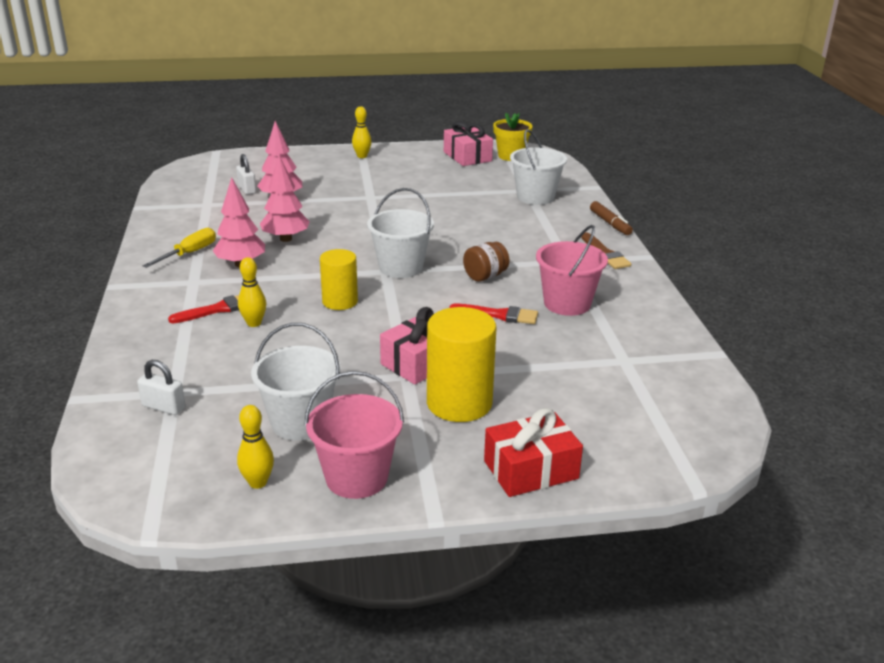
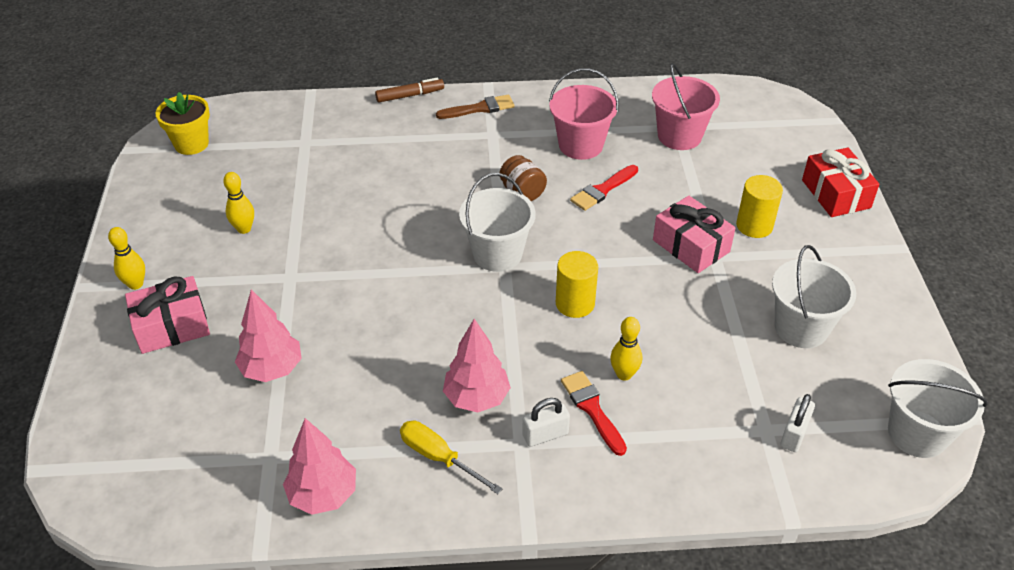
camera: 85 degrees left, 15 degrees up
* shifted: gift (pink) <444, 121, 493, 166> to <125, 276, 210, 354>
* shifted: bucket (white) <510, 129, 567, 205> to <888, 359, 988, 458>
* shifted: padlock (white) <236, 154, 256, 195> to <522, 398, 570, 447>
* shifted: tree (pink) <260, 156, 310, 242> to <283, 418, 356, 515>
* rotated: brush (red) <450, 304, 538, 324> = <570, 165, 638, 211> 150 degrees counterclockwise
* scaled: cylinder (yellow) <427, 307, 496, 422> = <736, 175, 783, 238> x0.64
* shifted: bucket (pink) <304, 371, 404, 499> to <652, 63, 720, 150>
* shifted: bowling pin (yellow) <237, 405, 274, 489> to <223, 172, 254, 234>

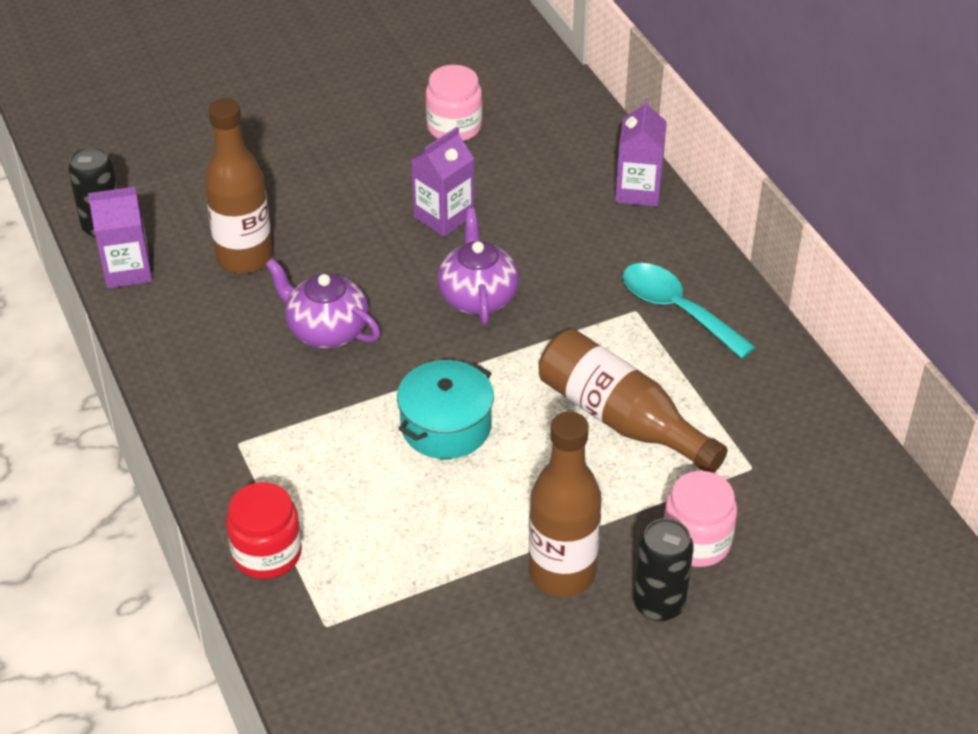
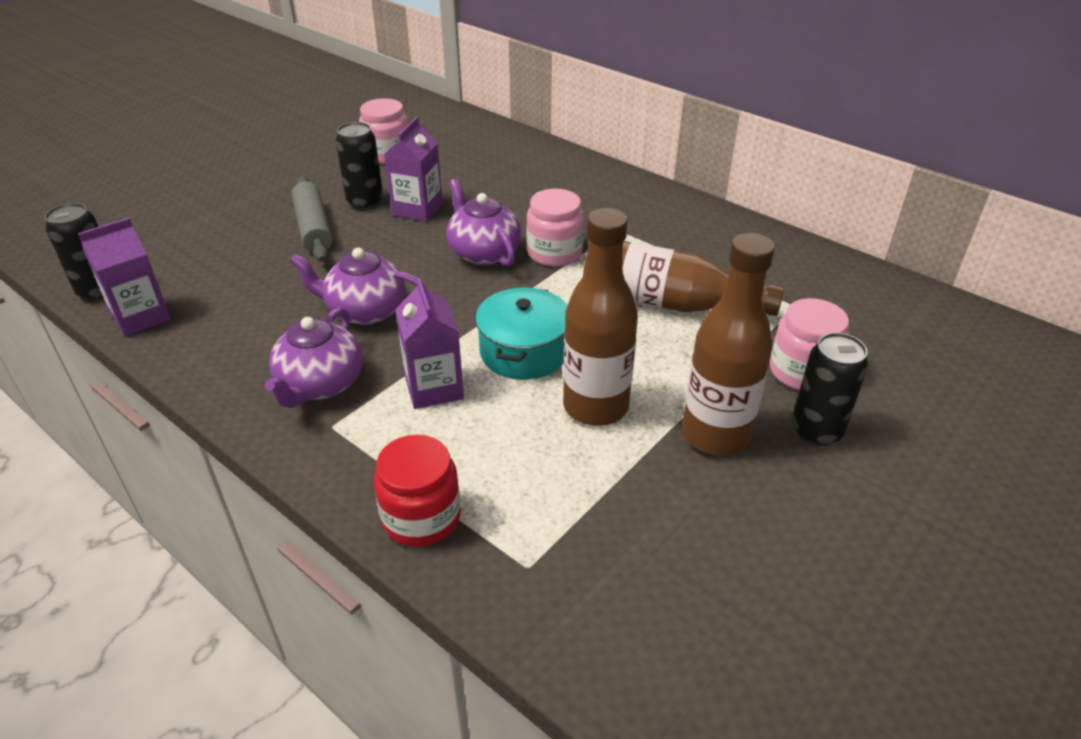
camera: 25 degrees left, 5 degrees down
* shifted: bottle (brown) <204, 98, 273, 273> to <563, 208, 638, 426>
* shifted: carton (purple) <615, 98, 667, 207> to <395, 278, 464, 409>
* gone: spoon (turquoise) <623, 263, 755, 359>
* new: can (black) <336, 122, 383, 210>
* new: rolling pin (grey) <291, 176, 333, 262>
* new: jar (pink) <526, 189, 584, 267>
* new: teapot (purple) <265, 307, 363, 408>

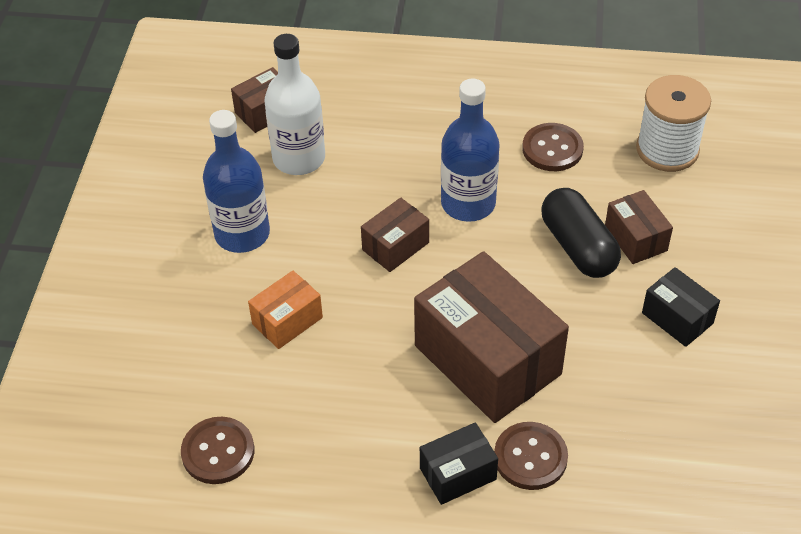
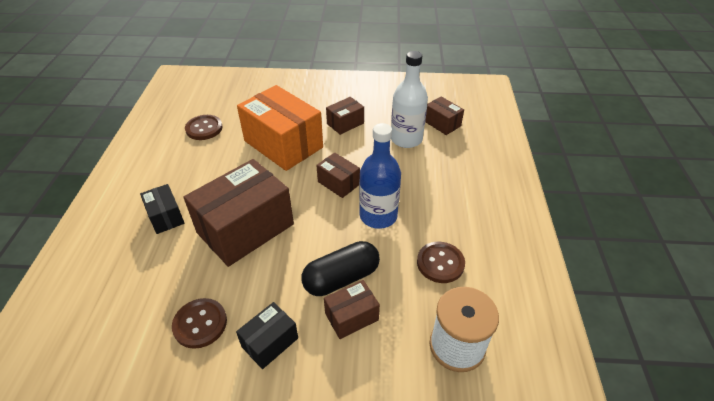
camera: 85 degrees right, 5 degrees down
* swapped: bottle (blue) <203, 110, 270, 253> to box (brown) <326, 97, 364, 135>
* scaled: box (orange) <248, 271, 323, 349> = <237, 85, 323, 171> x2.07
* shifted: button (brown) <494, 422, 568, 490> to <172, 298, 227, 349>

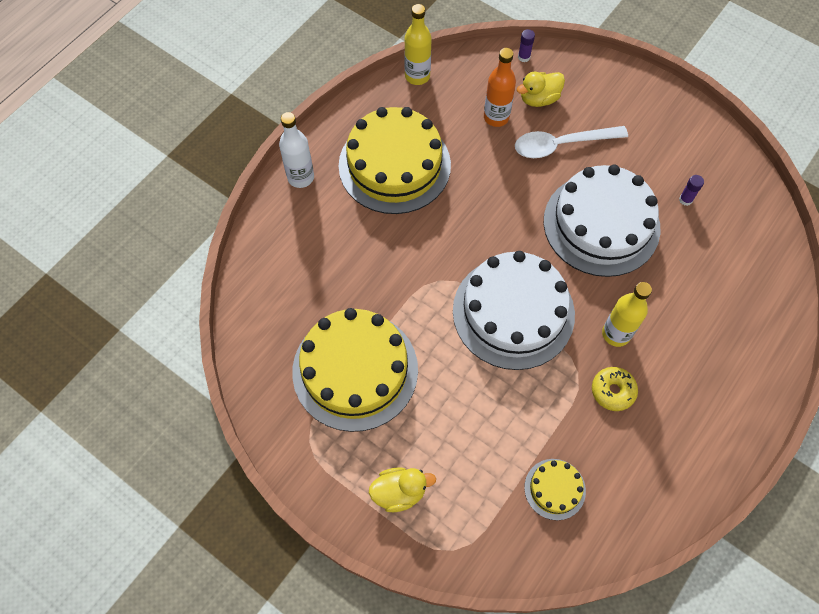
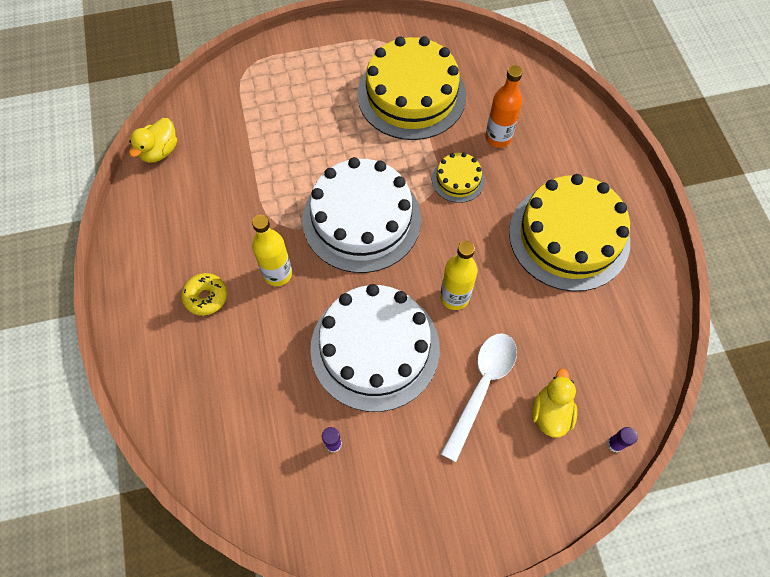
camera: 130 degrees right, 0 degrees up
* shifted: bottle (yellow) <404, 4, 432, 85> to <440, 241, 478, 310>
* shifted: bottle (orange) <484, 48, 516, 127> to <485, 65, 523, 148>
* gone: bottle (white) <279, 112, 314, 188>
* shifted: donut (yellow) <592, 367, 638, 411> to <181, 273, 227, 316>
* shifted: cake (yellow) <524, 459, 586, 520> to <432, 152, 485, 203>
* shifted: duck (yellow) <369, 467, 436, 512> to <129, 118, 177, 163>

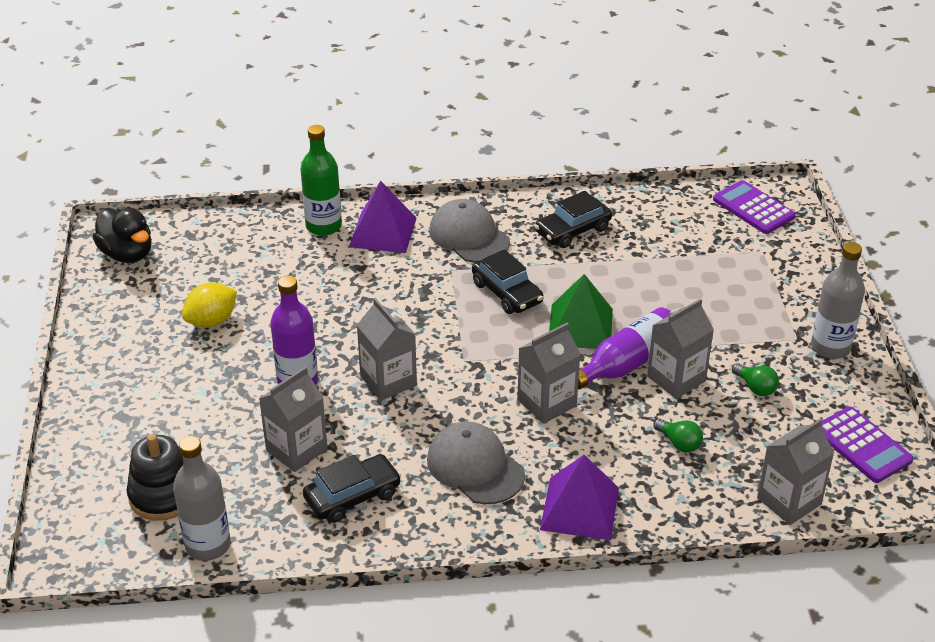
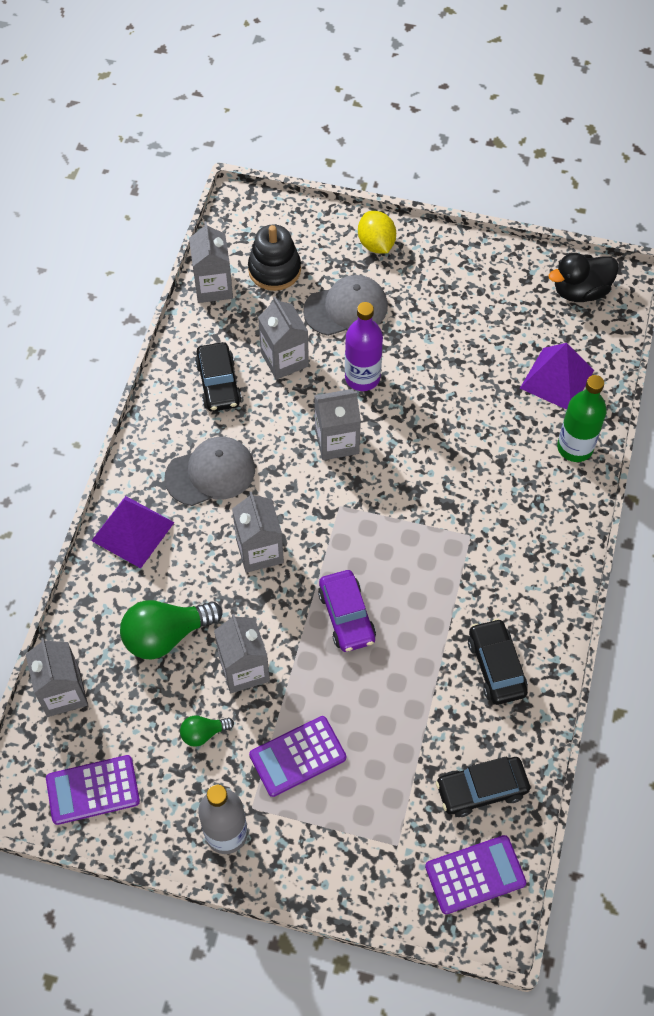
camera: 110 degrees right, 20 degrees up
* shifted: pyramid (purple) <349, 181, 417, 253> to <520, 343, 594, 410>
* shifted: cap (grey) <429, 199, 510, 263> to <303, 275, 388, 336>
* shifted: car (black) <472, 249, 544, 314> to <436, 756, 530, 817>
* swapped: pyramid (green) <549, 274, 613, 349> to car (purple) <318, 570, 376, 652>
* shifted: lemon (yellow) <182, 282, 237, 328> to <358, 211, 396, 253>
* gone: bottle (purple) <578, 307, 671, 389>
* scaled: light bulb (green) <653, 419, 703, 452> = <120, 600, 222, 659> x1.97
* swapped: bottle (grey) <173, 436, 231, 561> to carton (grey) <189, 221, 233, 303>
* new: calculator (purple) <249, 716, 346, 797>

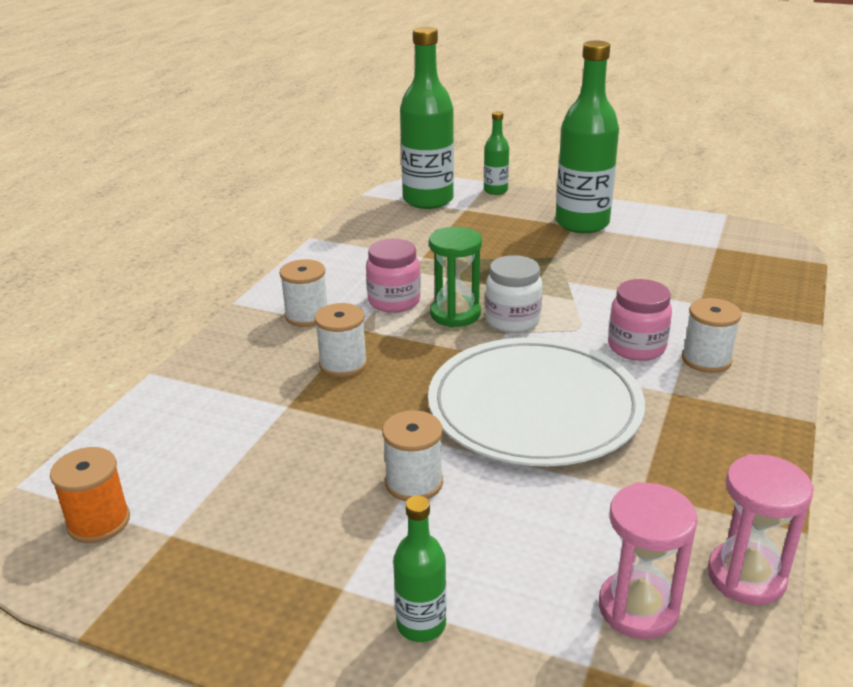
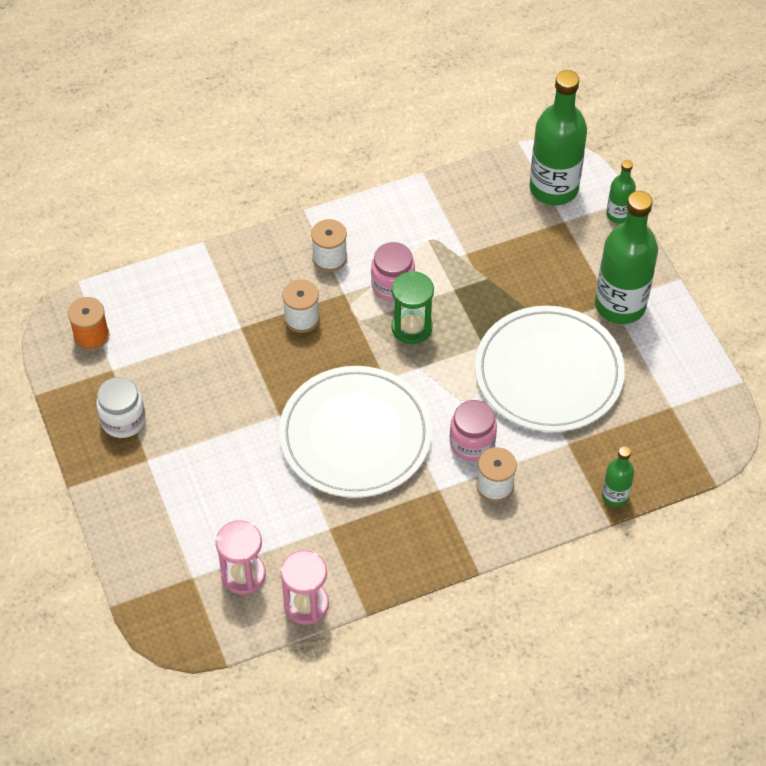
camera: 45 degrees right, 25 degrees up
* shifted: jar (white) <485, 255, 543, 333> to <96, 377, 146, 438>
* gone: spool (white) <382, 410, 443, 501>
* shifted: bottle (green) <393, 496, 446, 642> to <602, 446, 634, 507>
* new: plate (white) <475, 306, 625, 432>

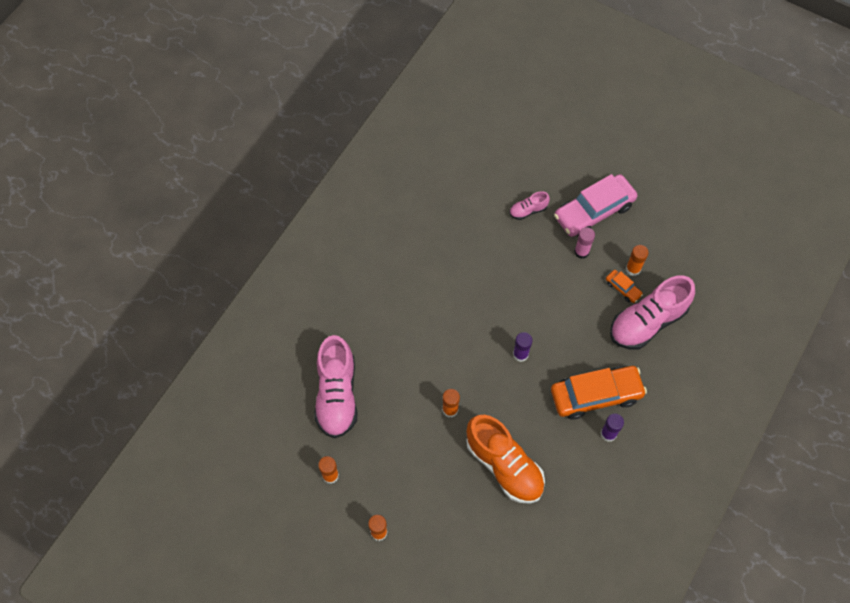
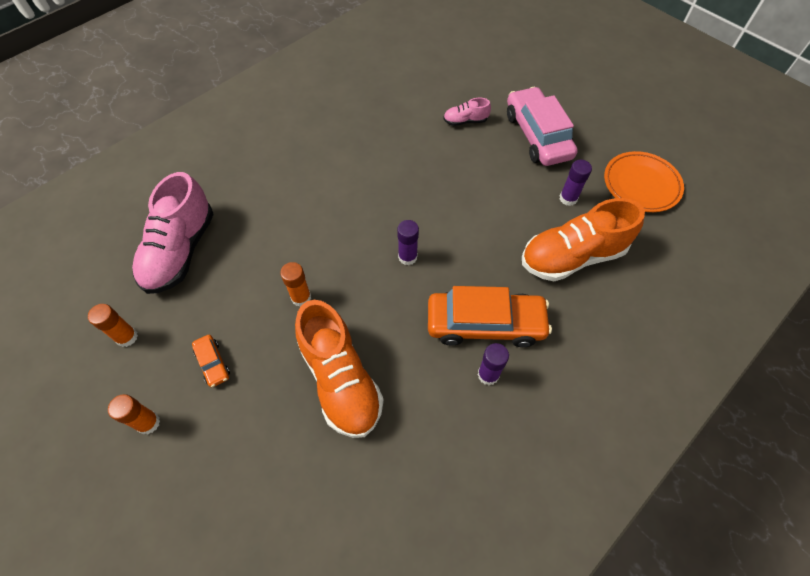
camera: 15 degrees right, 5 degrees down
* rotated: car (pink) <554, 174, 638, 237> = <507, 87, 578, 166> 90 degrees clockwise
* gone: glue stick (pink) <574, 227, 595, 259>
* repainted: glue stick (orange) <626, 245, 649, 276> to glue stick (purple) <559, 160, 592, 206>
* shifted: car (orange) <606, 270, 643, 303> to <192, 335, 230, 387>
* repainted: shoe (pink) <610, 275, 695, 350> to shoe (orange) <522, 198, 645, 281>
* new: plate (orange) <604, 151, 684, 212>

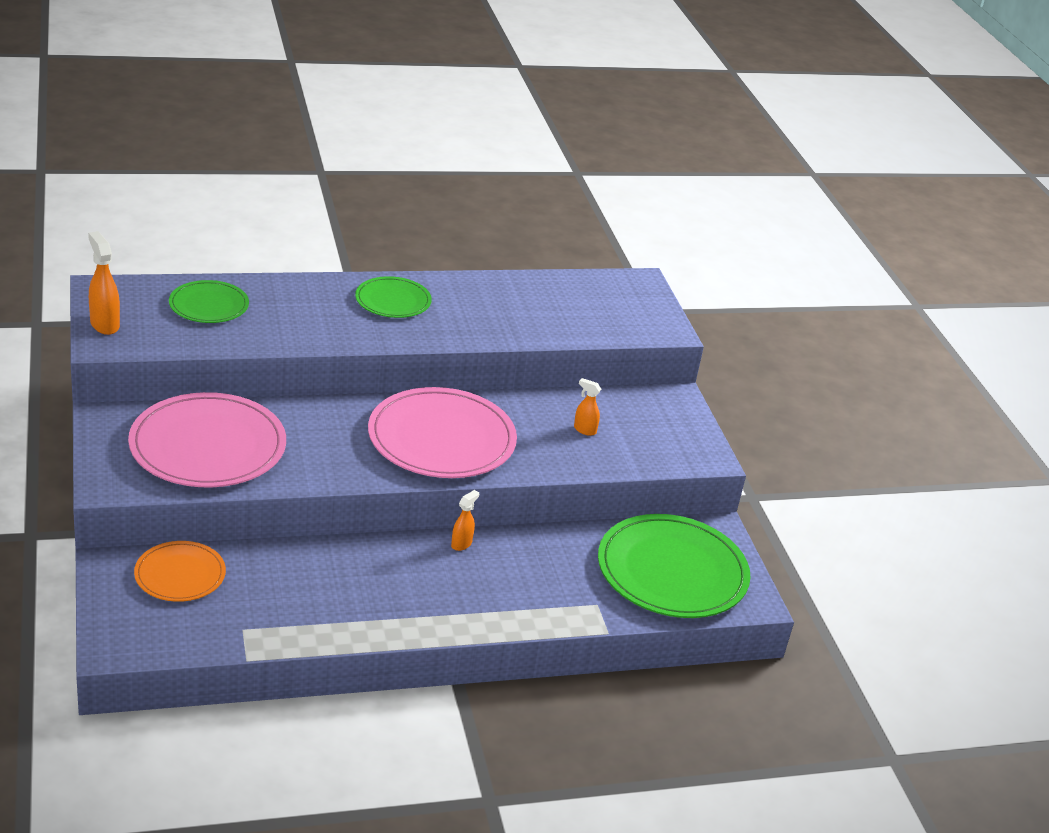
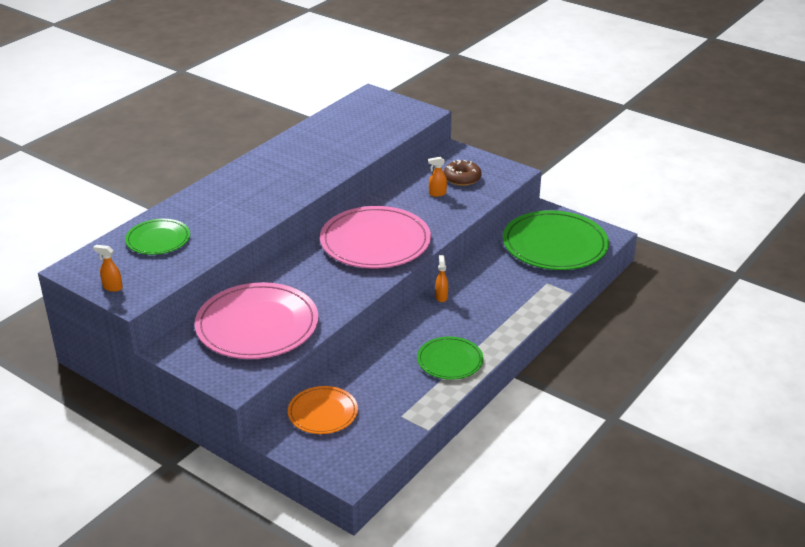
camera: 35 degrees left, 0 degrees up
* scaled: spray bottle (orange) <88, 231, 120, 335> = <93, 245, 123, 292> x0.61
* shifted: plate (green) <355, 276, 432, 318> to <417, 336, 483, 380>
* new: donut (brown) <444, 160, 482, 186>

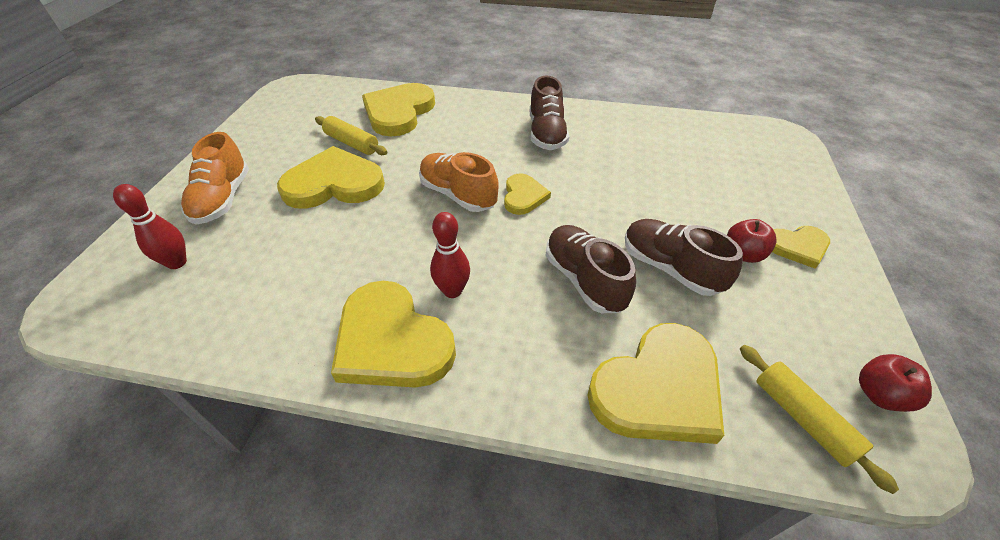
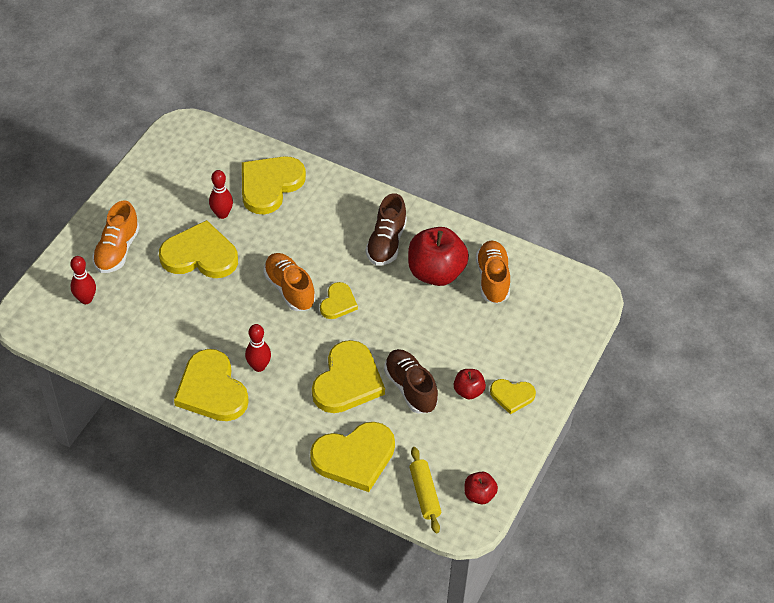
camera: 15 degrees right, 5 degrees up
* swapped: rolling pin (yellow) <315, 116, 387, 155> to bowling pin (red) <209, 170, 233, 219>
* swapped: shoe (brown) <546, 225, 636, 313> to heart (yellow) <312, 340, 385, 413>
* new: apple (red) <408, 227, 469, 286>
* new: shoe (orange) <476, 240, 510, 304>

